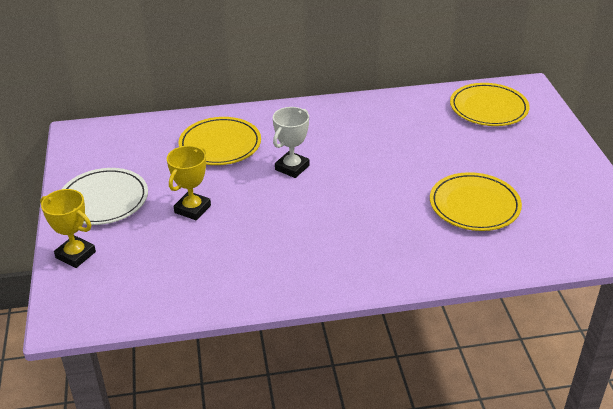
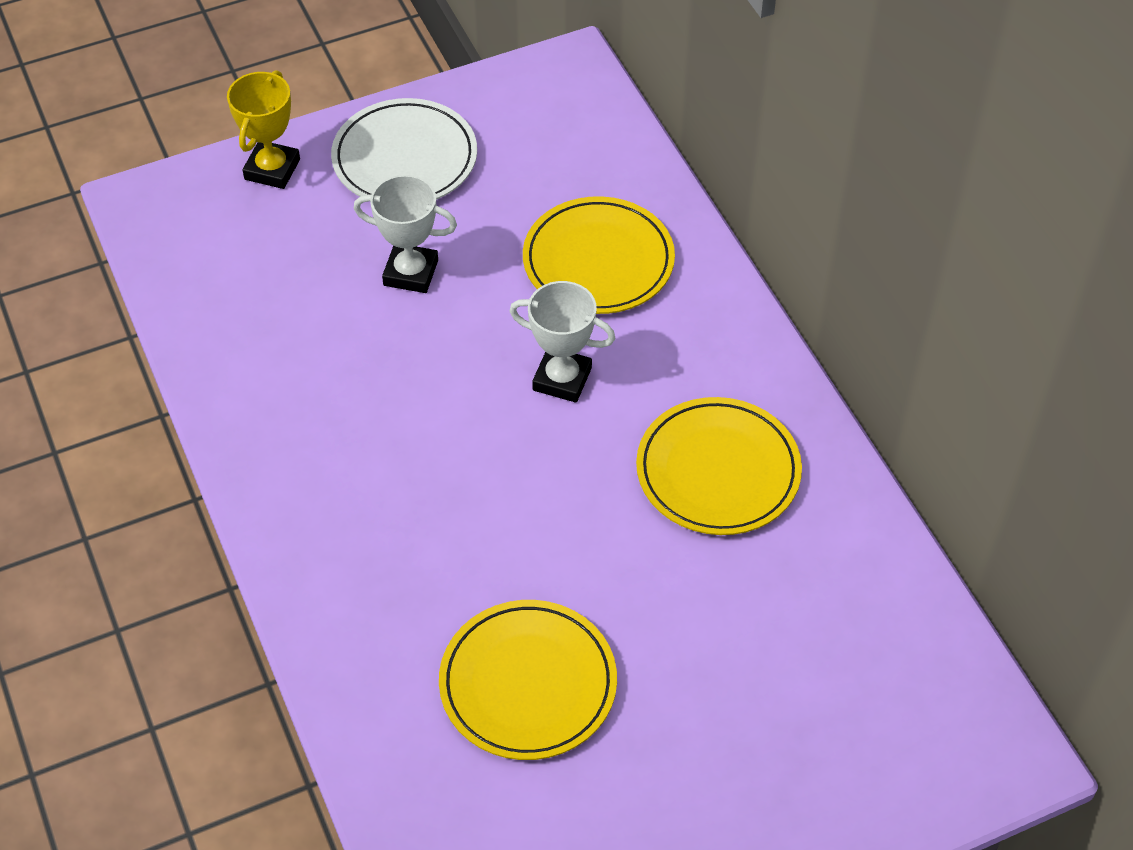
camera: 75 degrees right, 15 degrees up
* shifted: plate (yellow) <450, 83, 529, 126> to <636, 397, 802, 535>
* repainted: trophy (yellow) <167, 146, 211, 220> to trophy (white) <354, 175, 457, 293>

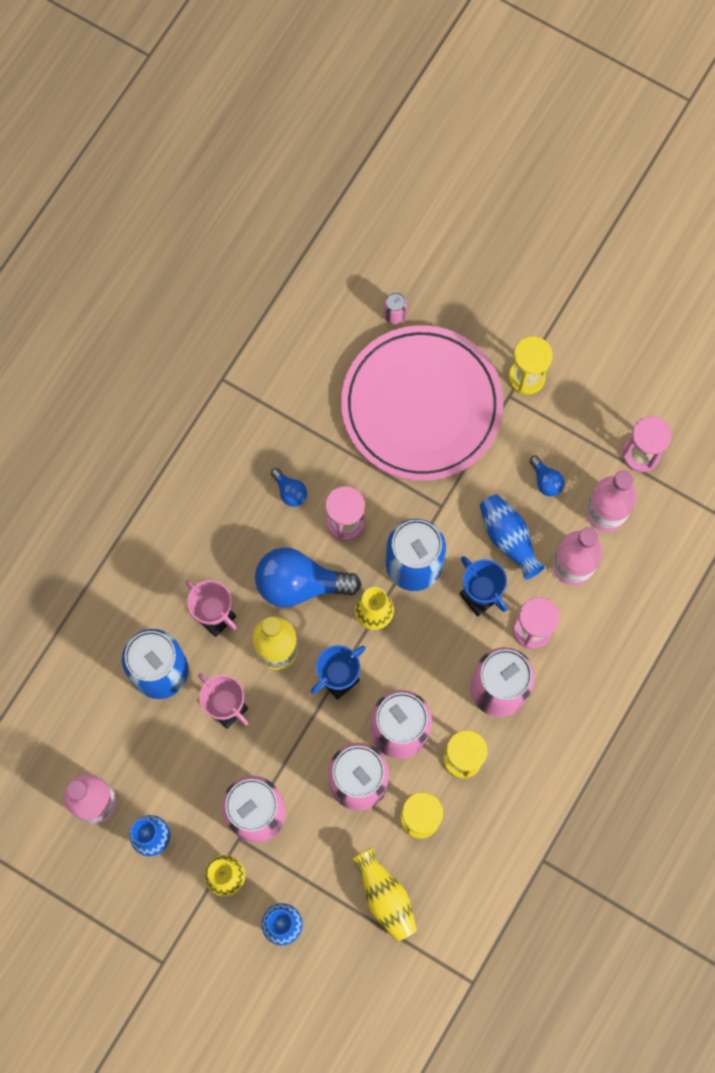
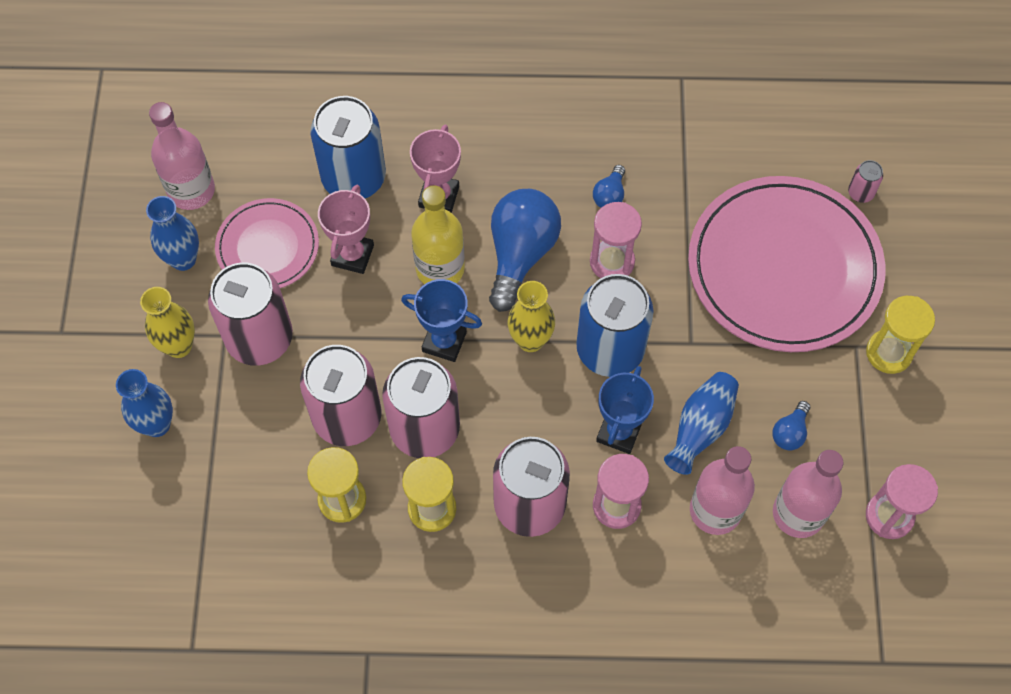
camera: 60 degrees right, 10 degrees down
* rotated: light bulb (blue) <255, 547, 361, 608> = <489, 189, 561, 312> 45 degrees clockwise
* gone: vase (yellow) <351, 847, 417, 942>
* new: plate (pink) <215, 198, 319, 288>

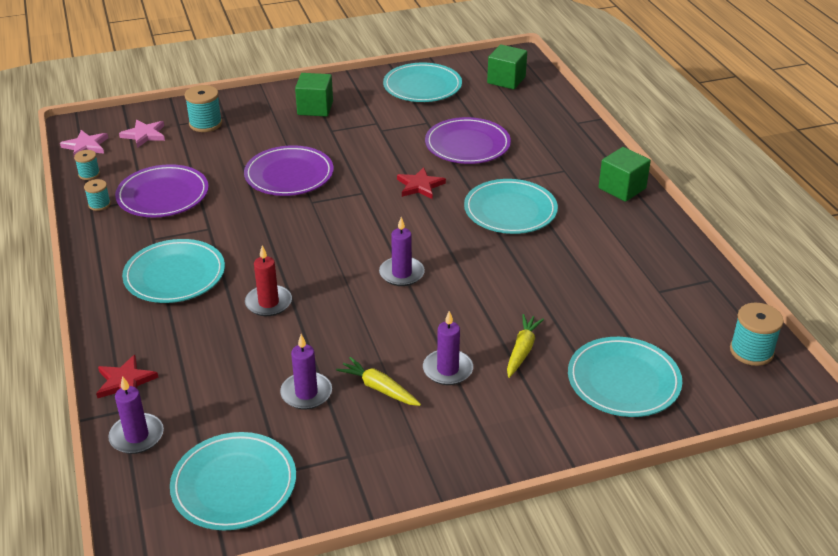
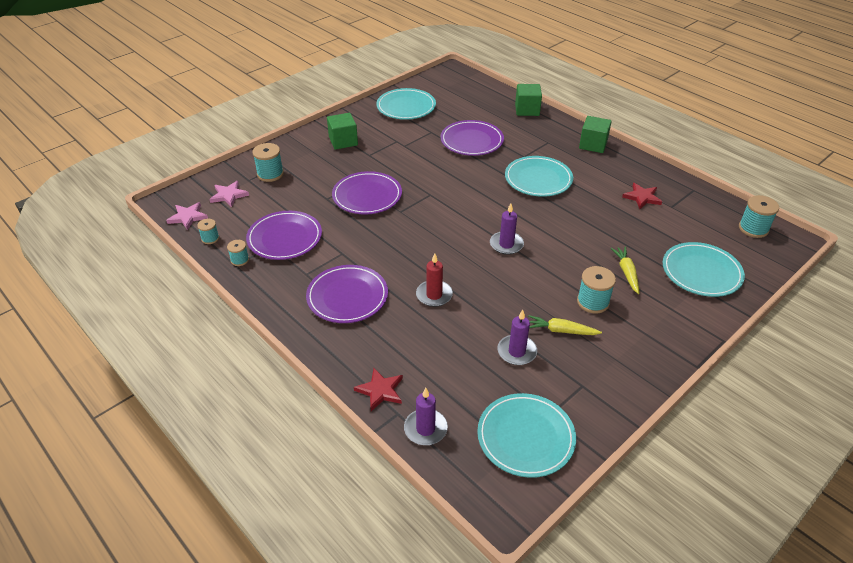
camera: 25 degrees left, 5 degrees up
* shifted: cube (green) <487, 44, 527, 89> to <515, 84, 542, 116>
* shifted: star (red) <397, 167, 446, 199> to <622, 183, 662, 209>
* repainted: plate (turquoise) <122, 239, 225, 303> to plate (purple) <306, 265, 388, 323>
* swapped: candle (purple) <423, 311, 473, 385> to spool (turquoise) <577, 266, 616, 313>

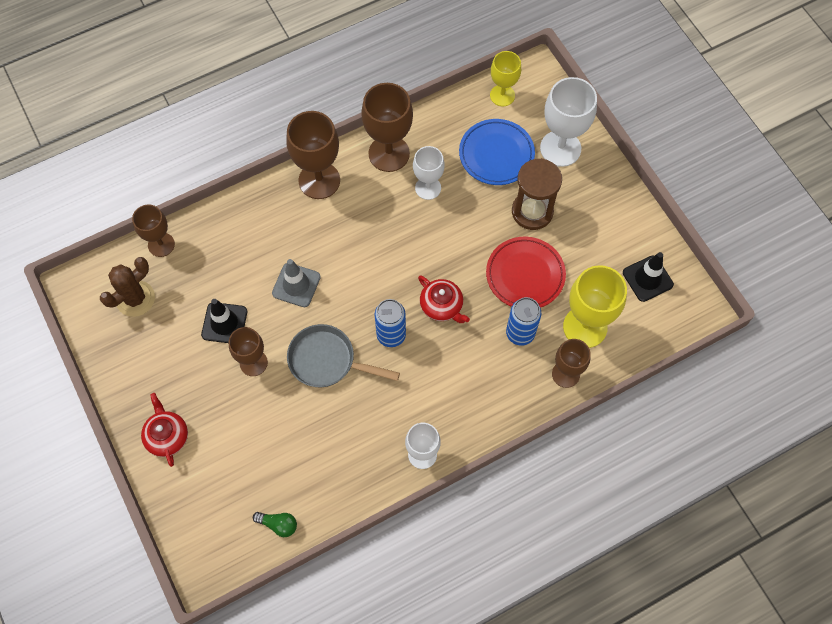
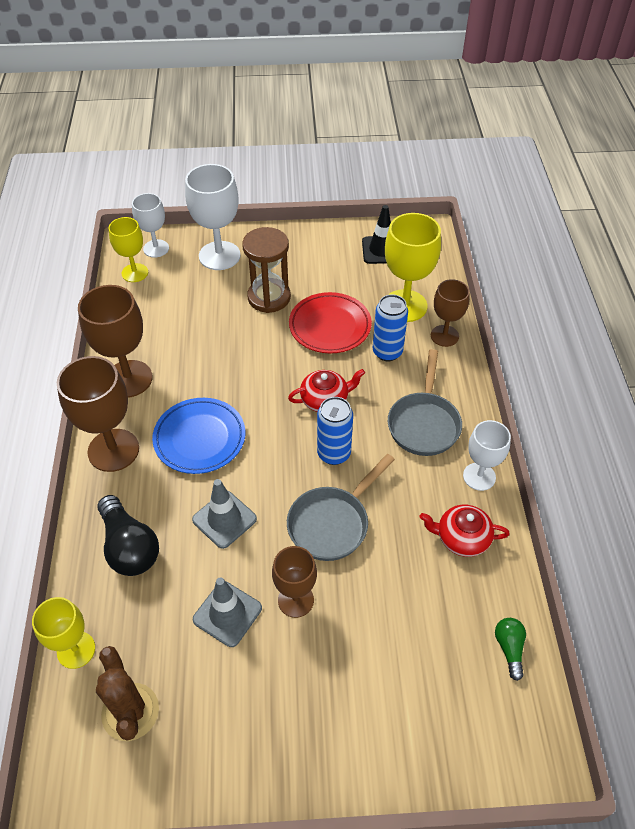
camera: 65 degrees left, 15 degrees down
* shifted: plate (blue) <459, 119, 535, 185> to <152, 398, 245, 474>
* shifted: goblet (white) <413, 146, 445, 200> to <132, 193, 169, 257>
* repainted: goblet (brown) <132, 205, 175, 257> to goblet (yellow) <32, 597, 95, 669>
* repainted: traffic cone (black) <201, 299, 247, 343> to traffic cone (grey) <193, 577, 262, 647>
* shifted: teapot (red) <141, 393, 188, 467> to <419, 505, 510, 557>
* rotated: light bulb (green) <253, 512, 297, 537> = <495, 618, 526, 681> 45 degrees counterclockwise
* new: pan (grey) <388, 349, 462, 456>
* new: light bulb (black) <97, 495, 159, 576>

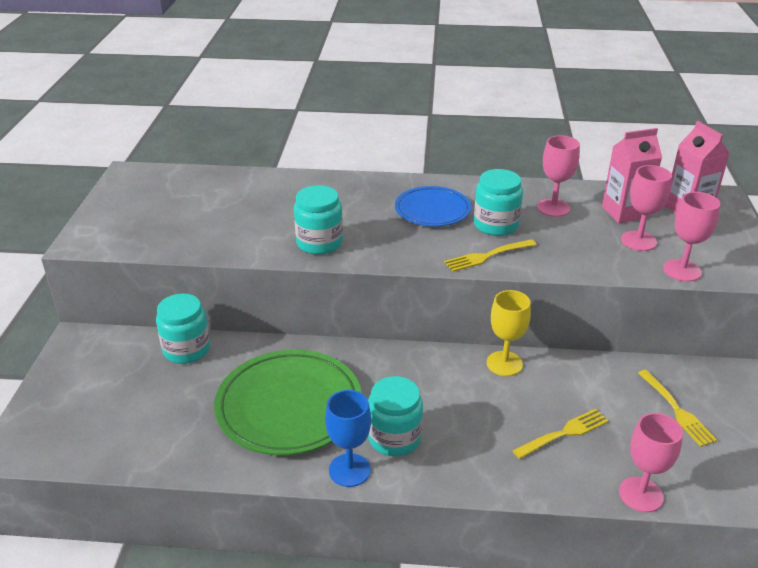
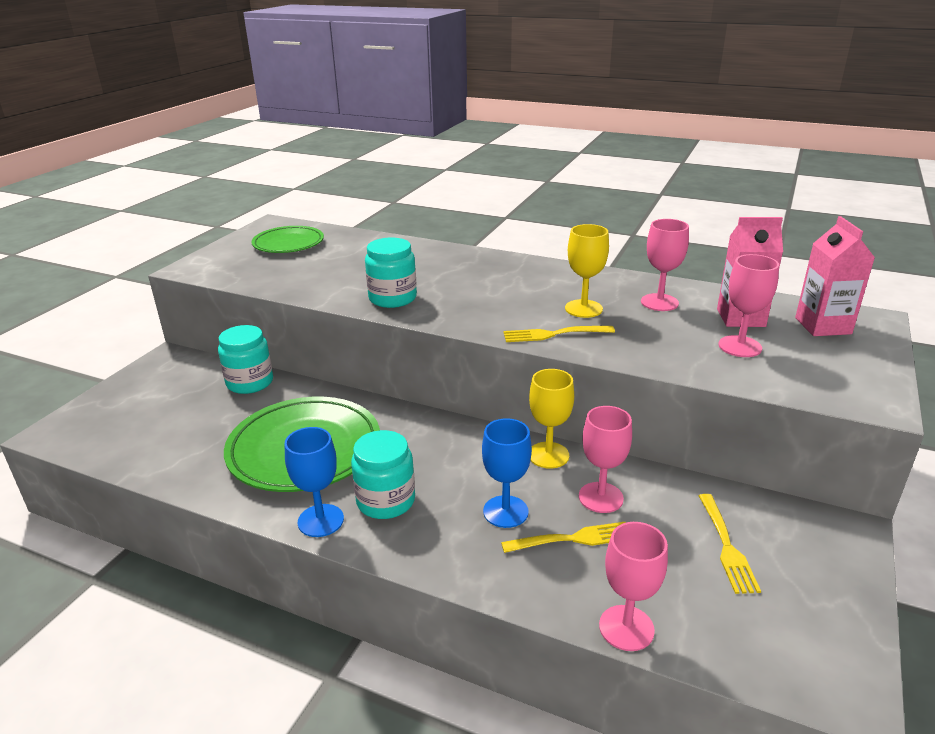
camera: 20 degrees right, 5 degrees down
* swapped: jar (turquoise) <474, 169, 523, 236> to goblet (yellow) <565, 224, 609, 318>
* gone: plate (blue) <395, 186, 471, 226>
* shifted: goblet (pink) <663, 192, 720, 282> to <579, 406, 632, 513>
* new: plate (green) <252, 226, 324, 253>
* new: goblet (blue) <482, 418, 532, 528>

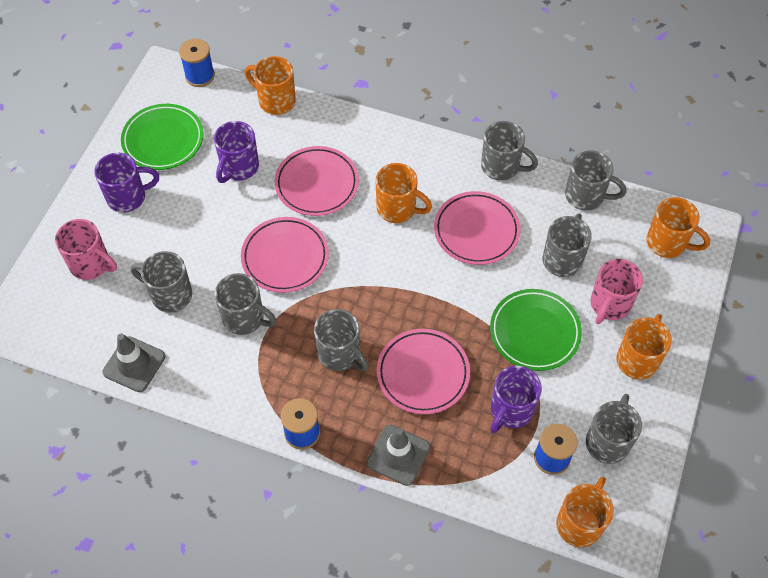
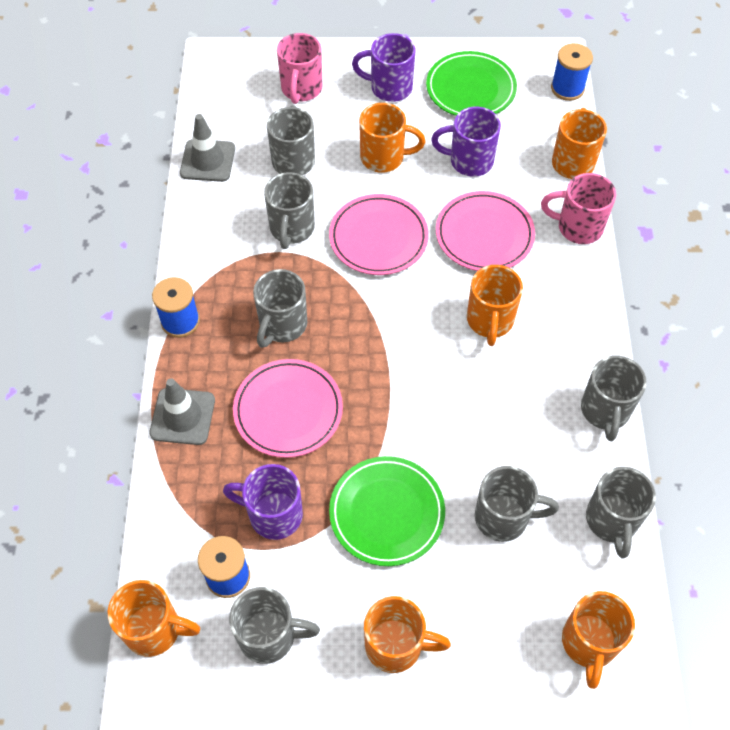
camera: 70 degrees right, 0 degrees up
* rotated: mug (purple) <94, 152, 159, 213> = <352, 33, 416, 102> 135 degrees clockwise
* gone: plate (pink) <434, 191, 521, 265>
* shifted: mug (pink) <590, 259, 643, 324> to <541, 173, 616, 244>
* new: mug (orange) <359, 103, 426, 173>

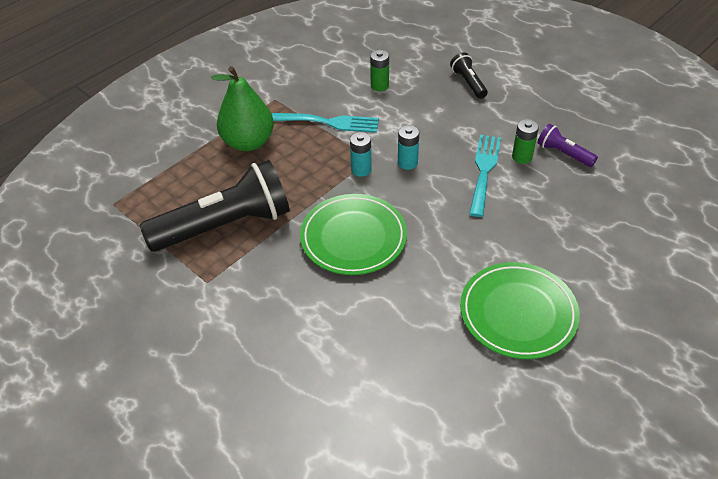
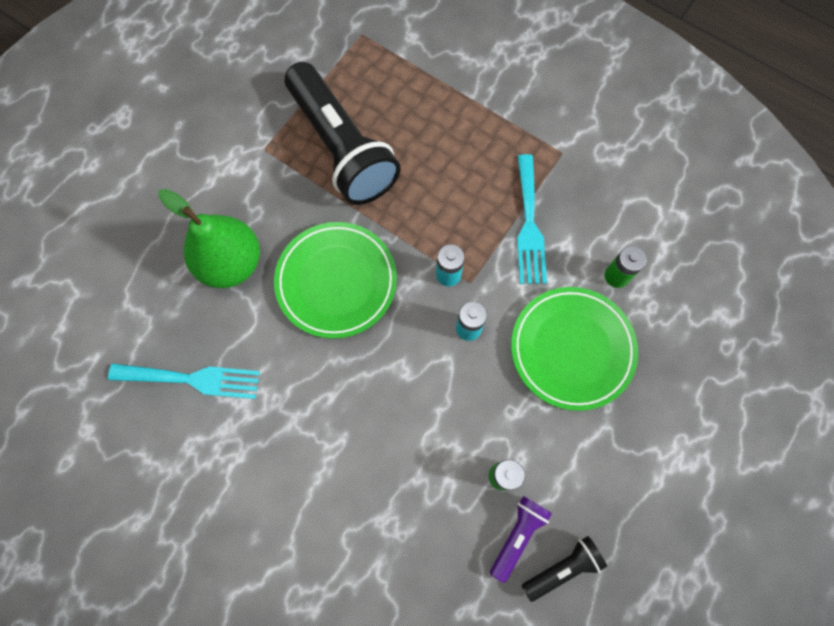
camera: 80 degrees right, 25 degrees up
* shifted: flashlight (black) <450, 52, 488, 99> to <522, 536, 607, 602>
* shifted: pear (green) <211, 66, 274, 151> to <158, 189, 260, 288>
* shifted: fork (turquoise) <469, 135, 501, 217> to <108, 363, 260, 399>
* shifted: plate (green) <460, 262, 580, 359> to <511, 287, 638, 411>

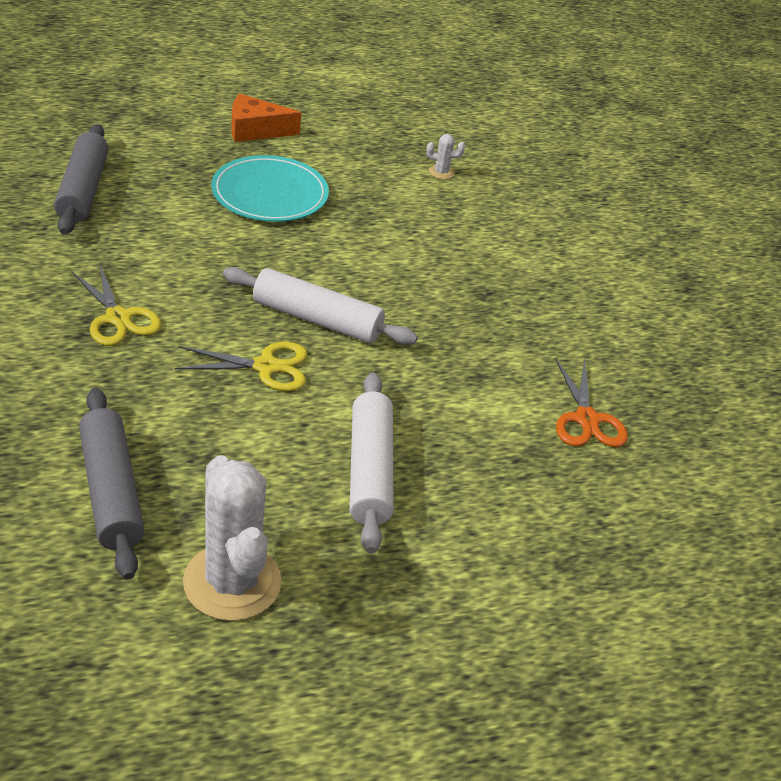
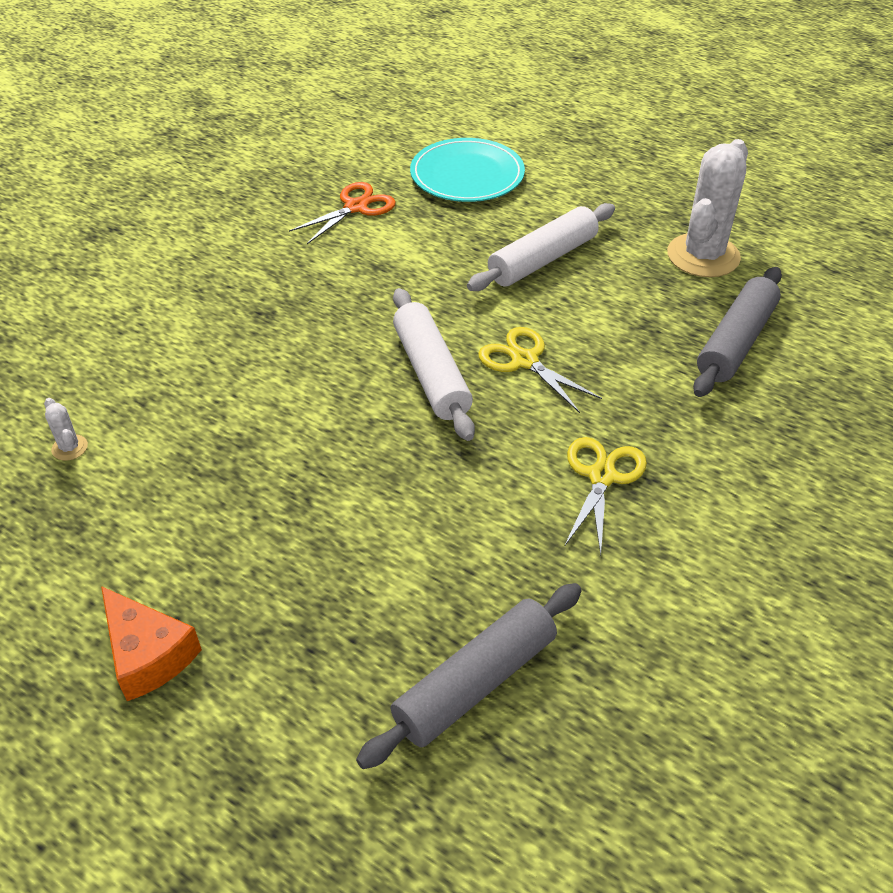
camera: 125 degrees left, 5 degrees up
* shifted: plate (turquoise) <211, 155, 329, 222> to <410, 138, 525, 202>

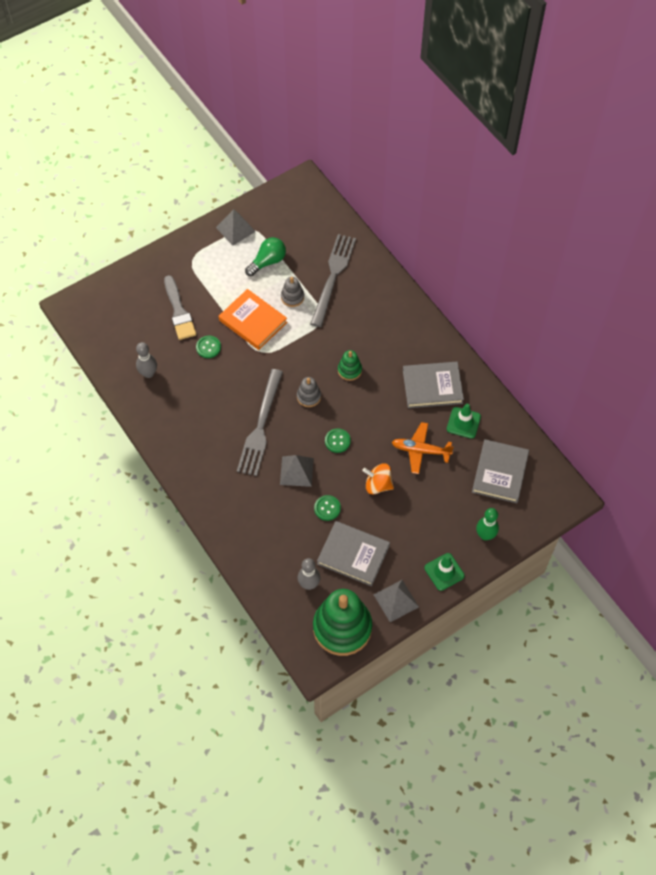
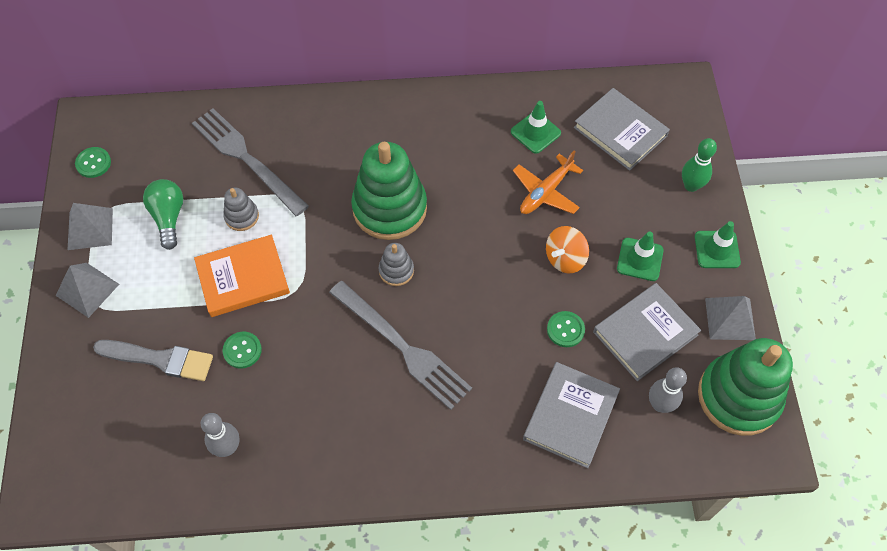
camera: 60 degrees left, 0 degrees up
* scaled: stacking toy (green) <338, 350, 362, 381> = <351, 142, 427, 240> x2.19
* shifted: book (grey) <403, 362, 464, 408> to <523, 362, 620, 468>
* shifted: button (green) <325, 428, 351, 453> to <75, 147, 111, 178>
* shifted: pyramid (grey) <280, 455, 314, 487> to <56, 263, 119, 318>
* new: traffic cone (green) <617, 231, 664, 281>

